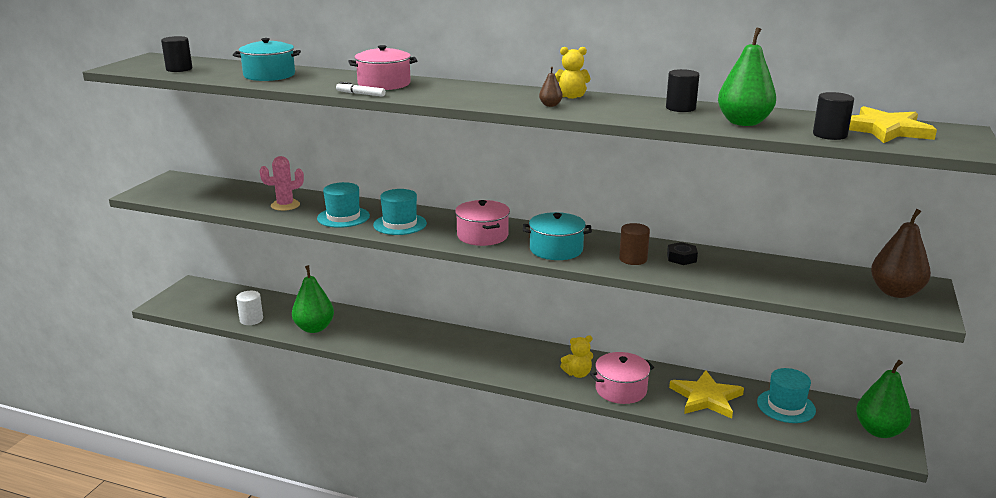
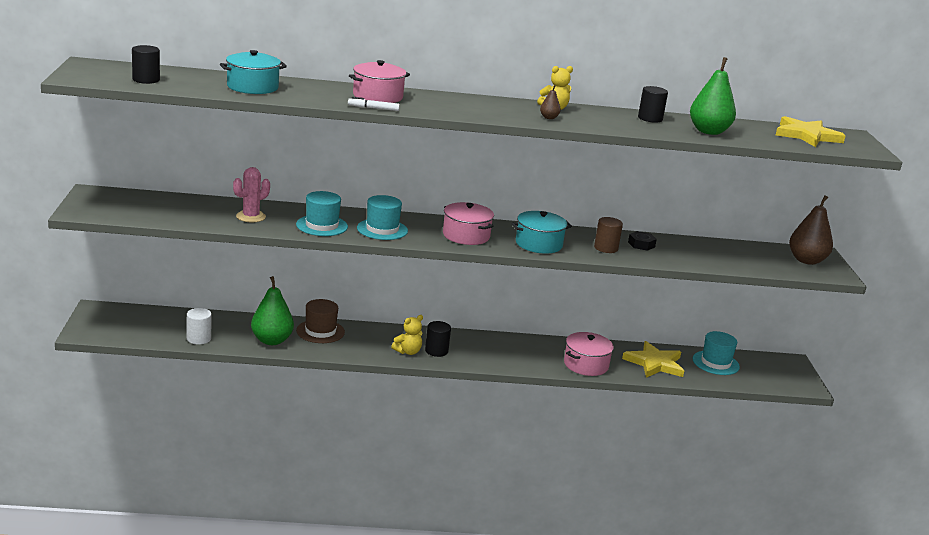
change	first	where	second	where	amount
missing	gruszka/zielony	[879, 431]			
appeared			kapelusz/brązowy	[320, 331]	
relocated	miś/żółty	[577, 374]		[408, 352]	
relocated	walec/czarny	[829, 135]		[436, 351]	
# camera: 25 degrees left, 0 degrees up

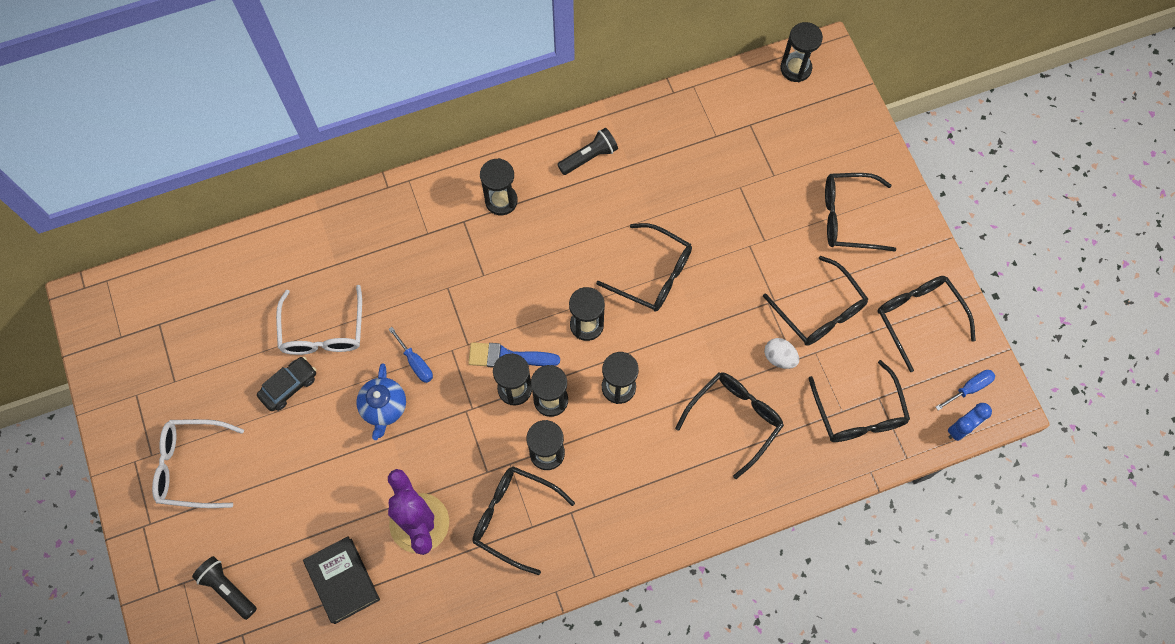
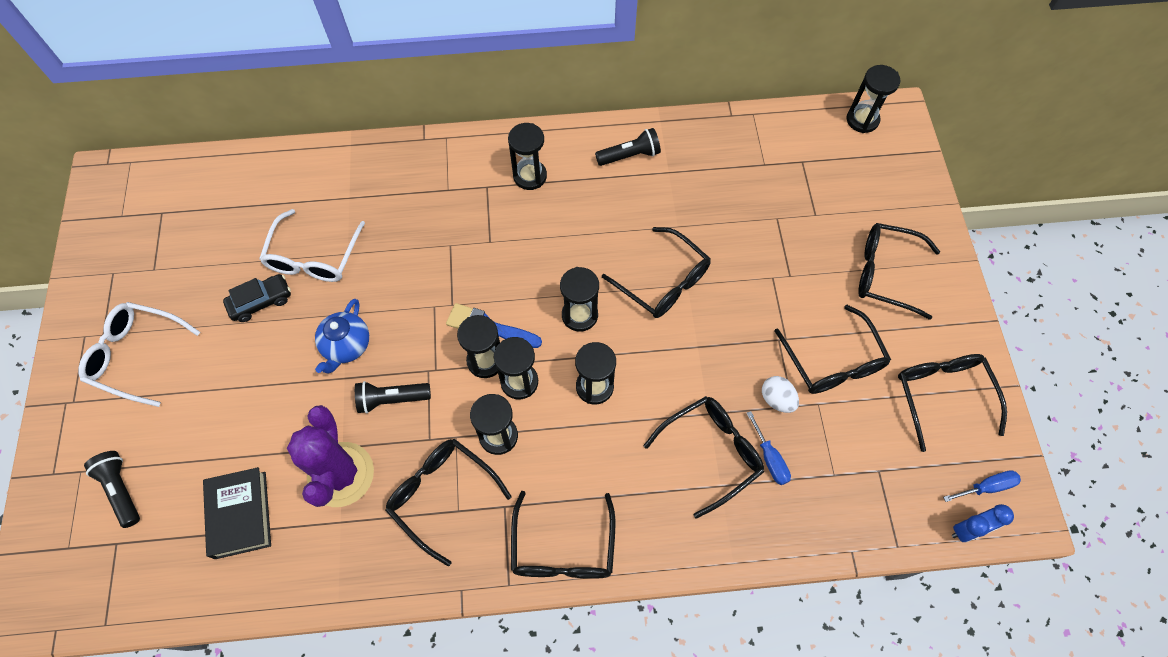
change	first	where	second	where	amount
appeared			latarka/czarny	[392, 399]	
relocated	śrubokręt/niebieski	[415, 363]		[769, 458]	
relocated	okulary/czarny	[858, 412]		[563, 547]	
# camera: 15 degrees right, 5 degrees down

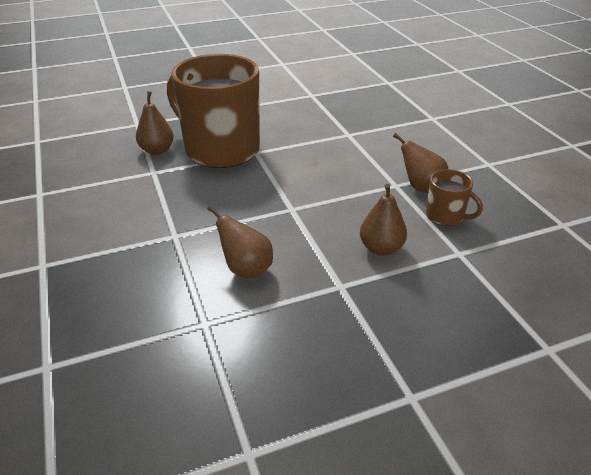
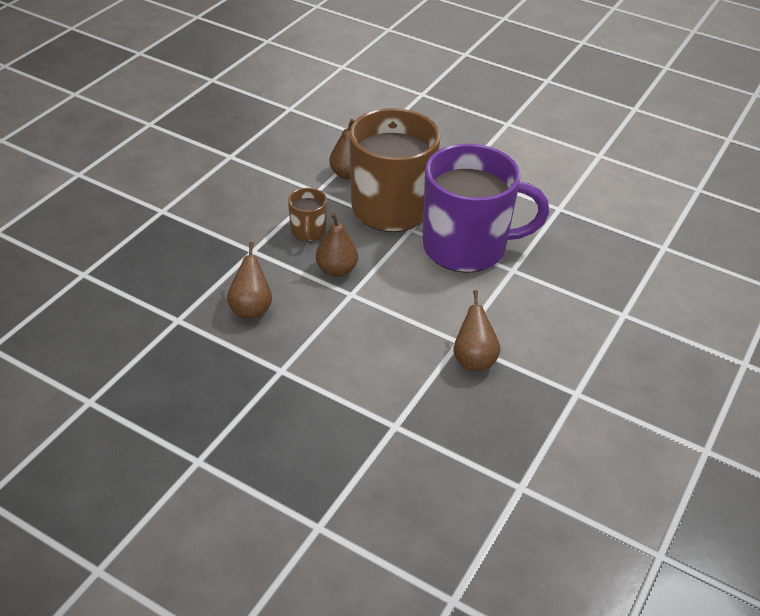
change	first	where	second	where	amount
appeared			kubek/fioletowy	[467, 247]	
relocated	gruszka/brązowy	[381, 248]		[336, 270]	
relocated	kubek/brązowy	[445, 216]		[308, 232]	
# camera: 50 degrees right, 5 degrees up

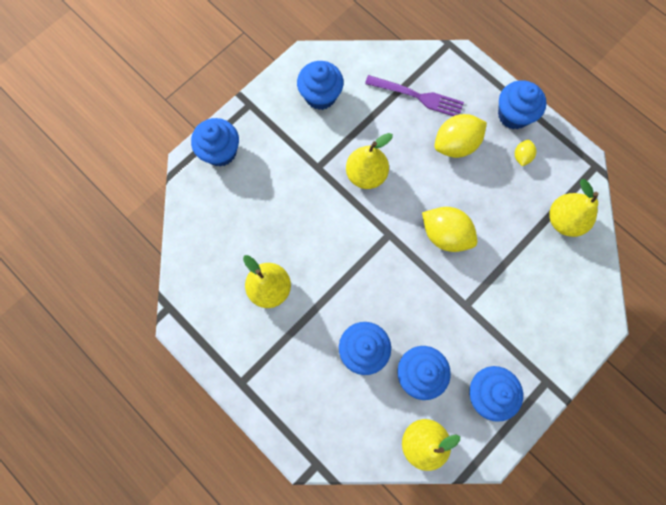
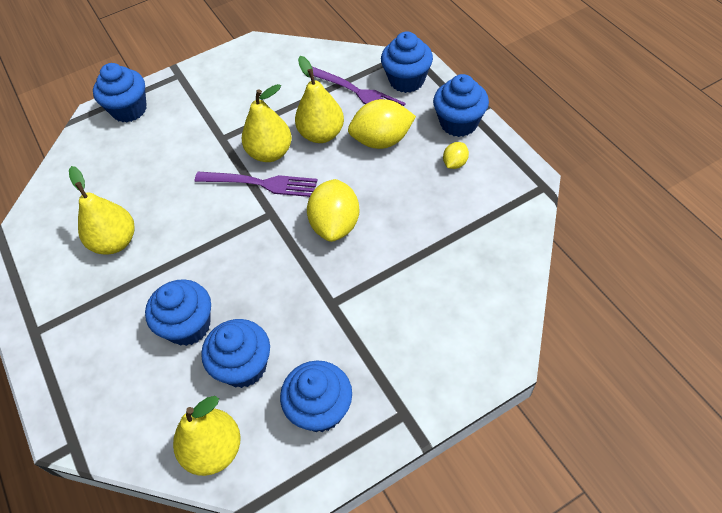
change	first	where	second	where	amount
appeared			widelec/fioletowy	[260, 183]	
relocated	muffinka/niebieski	[320, 96]		[406, 80]	
relocated	gruszka/żółty	[564, 220]		[321, 134]	
spun	cytryna/żółty	[445, 234]		[335, 225]	45 degrees clockwise
# camera: 20 degrees right, 20 degrees down

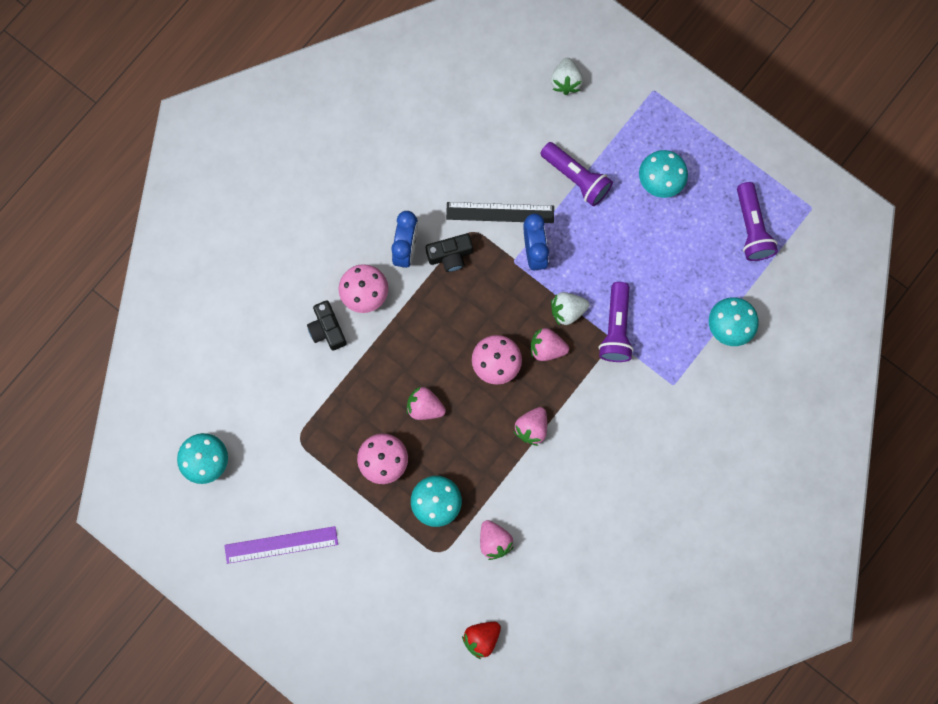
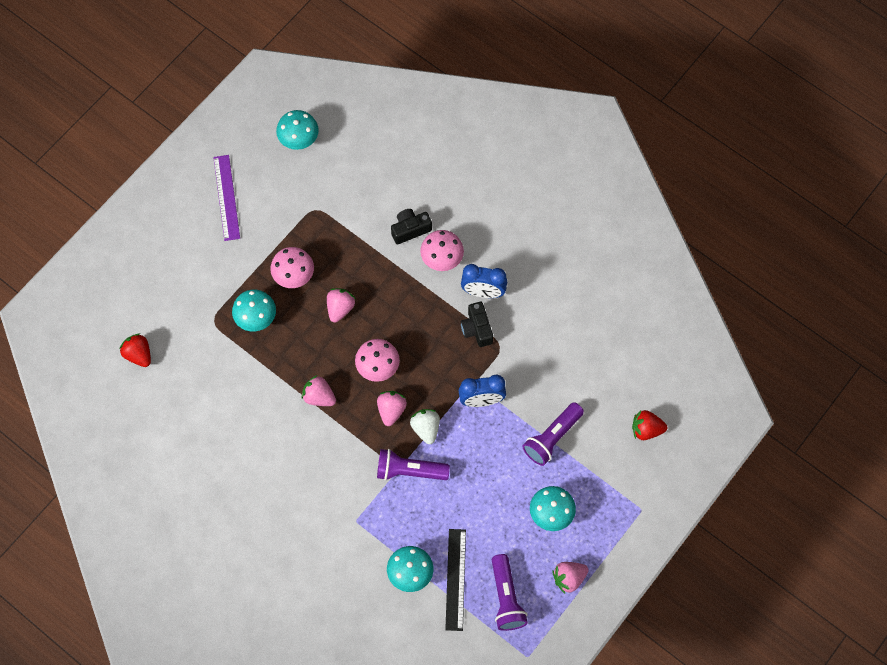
change	first	where	second	where	amount
relocated	linijka/czarny	[500, 212]		[455, 579]	
relocated	truskawka/różowy	[494, 541]		[569, 578]	
colour	truskawka/biały	[565, 81]	truskawka/czerwony	[646, 429]	
spun	latarka/fioletowy	[751, 228]		[506, 598]	90 degrees counterclockwise
# camera: 90 degrees right, 10 degrees down

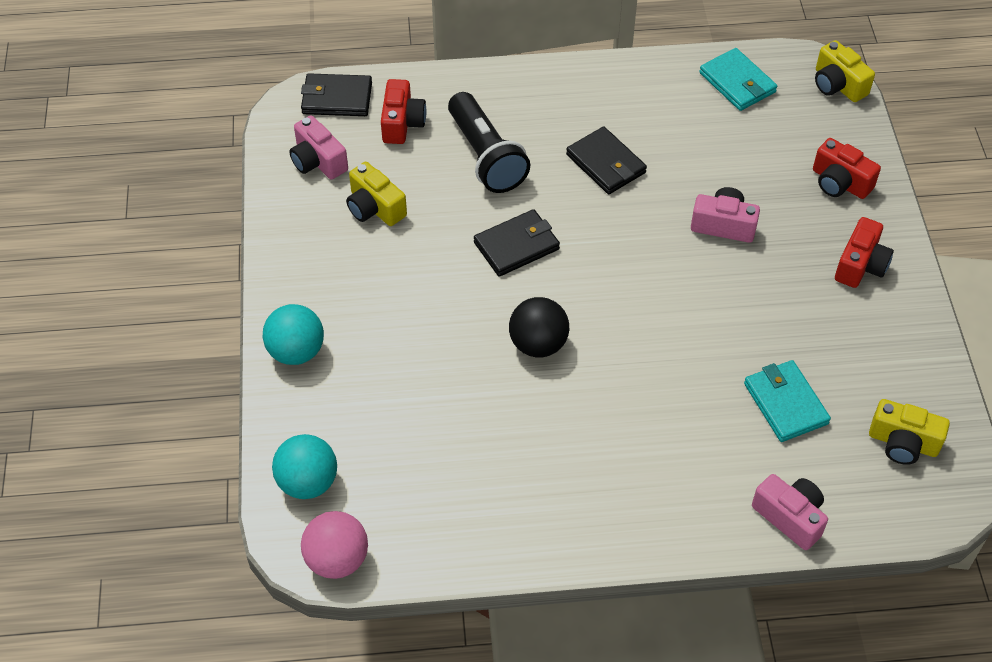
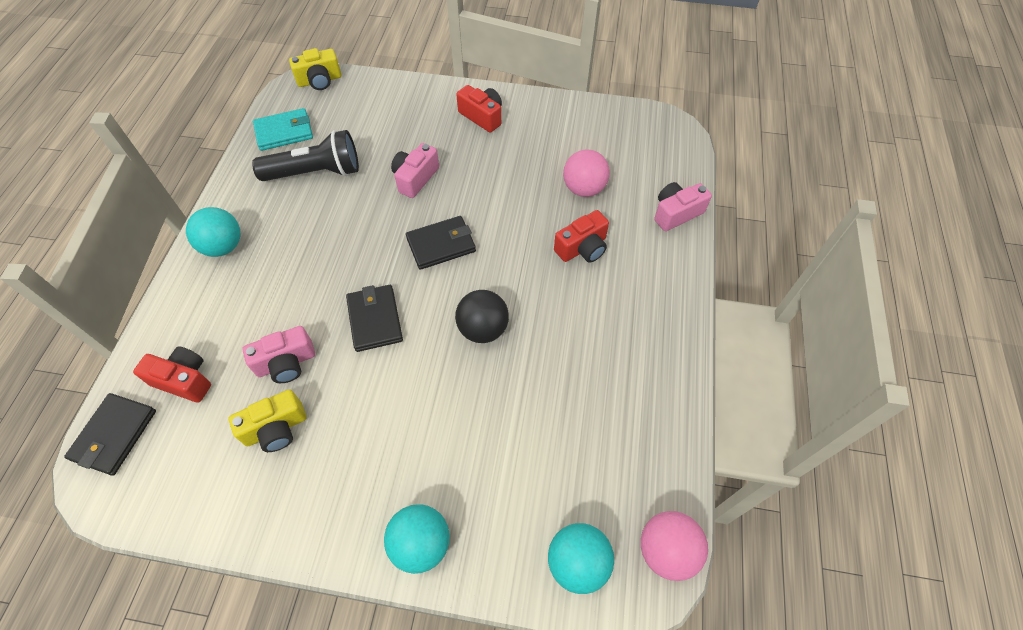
change	first	where	second	where	amount
missing	aparat fotograficzny/żółty	[903, 443]			
appeared			piłka/turkusowy	[223, 246]	
relocated	aparat fotograficzny/różowy	[318, 161]		[286, 363]	
relocated	latarka/czarny	[485, 156]		[315, 173]	
relocated	portfel/czarny	[606, 164]		[441, 245]	
relocated	aparat fotograficzny/czerwony	[840, 183]		[582, 248]	
exchanged	portfel/turkusowy	[785, 403]	piłka/różowy	[584, 189]	
# camera: 75 degrees left, 5 degrees up

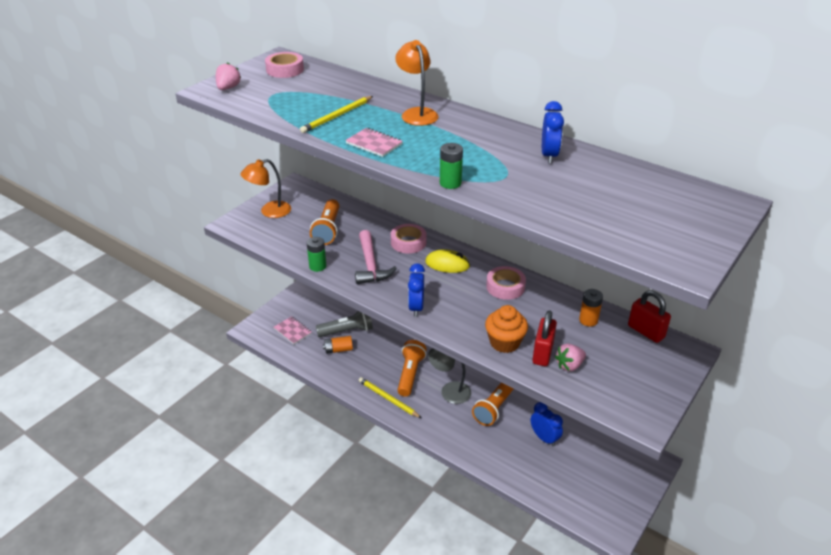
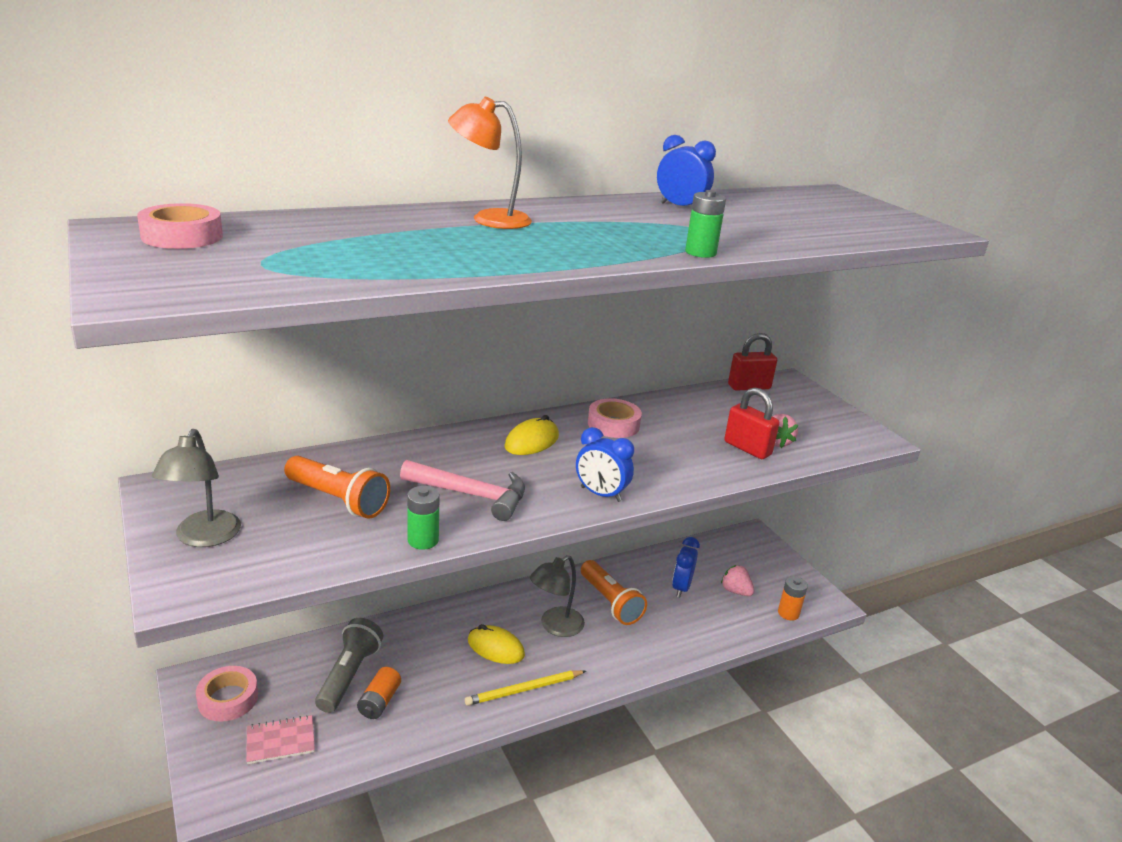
change	first	where	second	where	amount
missing	ołówek/żółty	[337, 116]			
missing	zeszyt/różowy	[374, 144]			
missing	muffinka/pomarańczowy	[504, 342]			
relocated	truskawka/różowy	[228, 88]		[735, 591]	
relocated	taśma klejąca/różowy	[408, 242]		[228, 699]	
relocated	bateria/pomarańczowy	[588, 320]		[788, 613]	
exchanged	latarka/pomarańczowy	[410, 374]	myszka/żółty	[496, 648]	
colour	lampka/pomarańczowy	[269, 211]	lampka/szary	[203, 538]	
spun	budzik/niebieski	[544, 438]		[681, 588]	60 degrees counterclockwise
# camera: 65 degrees left, 10 degrees down

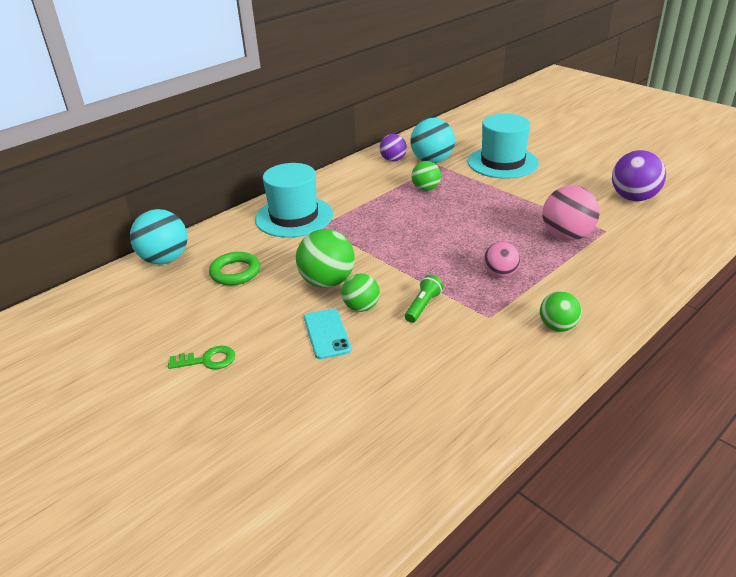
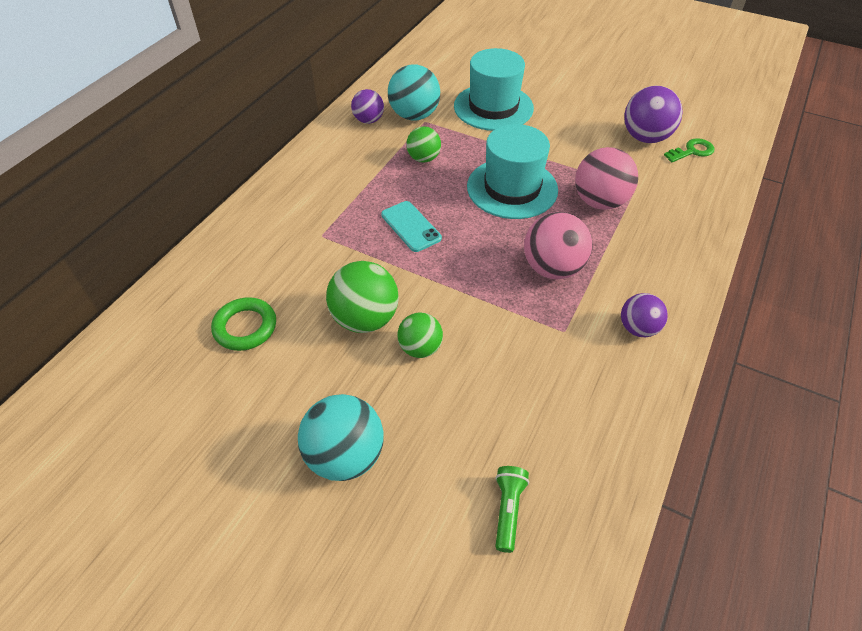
change	first	where	second	where	amount
relocated	piłka/turkusowy	[165, 259]		[345, 456]	
relocated	klucz/zielony	[207, 360]		[692, 151]	
relocated	kapelusz/turkusowy	[294, 217]		[512, 188]	
relocated	telefon/turkusowy	[327, 334]		[411, 226]	
relocated	latarka/zielony	[423, 306]		[508, 510]	
colour	piłka/zielony	[558, 326]	piłka/fioletowy	[638, 328]	
size	piłka/różowy	[500, 274]		[552, 268]	x1.61
# camera: 20 degrees left, 15 degrees up

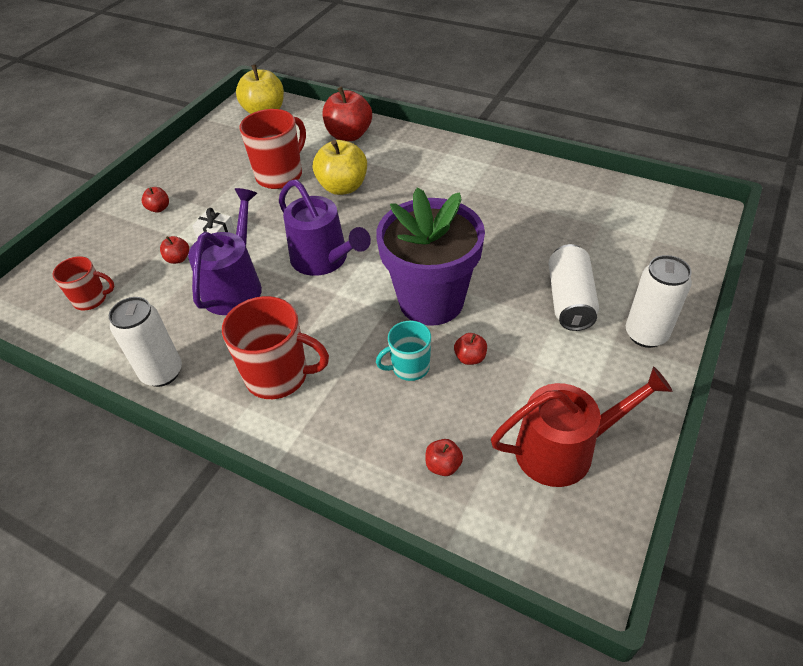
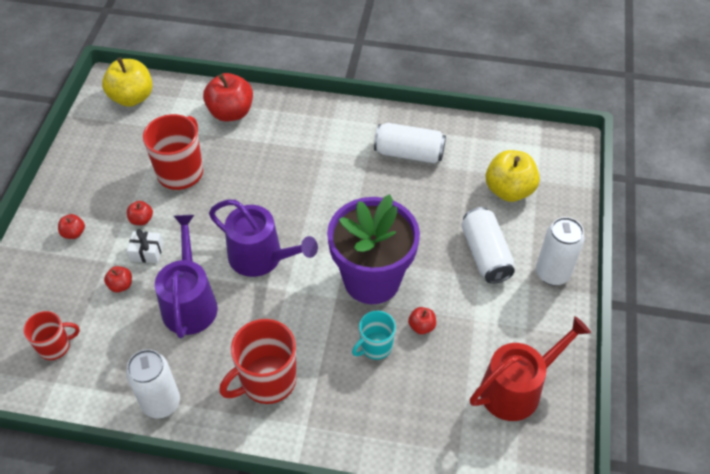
change	first	where	second	where	amount
appeared			puszka/biały	[409, 153]	
relocated	jabłko/żółty	[343, 187]		[509, 190]	
relocated	jabłko/czerwony	[443, 465]		[141, 220]	
spun	kubek/czerwony	[278, 376]		[267, 381]	150 degrees clockwise
# camera: 20 degrees left, 5 degrees up

